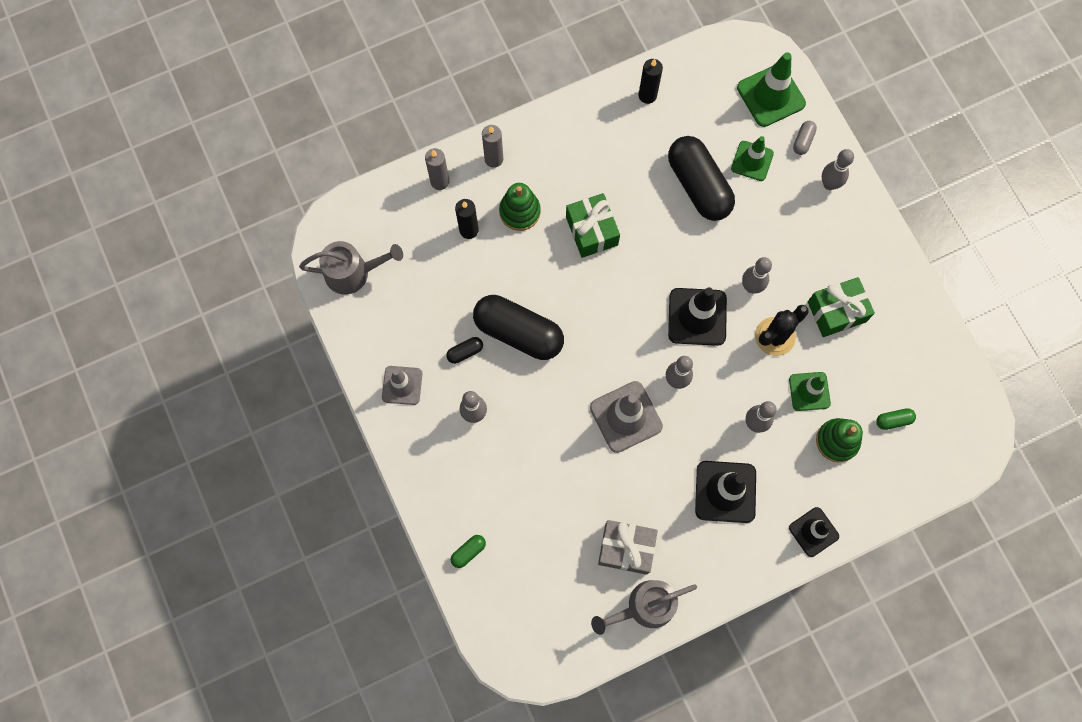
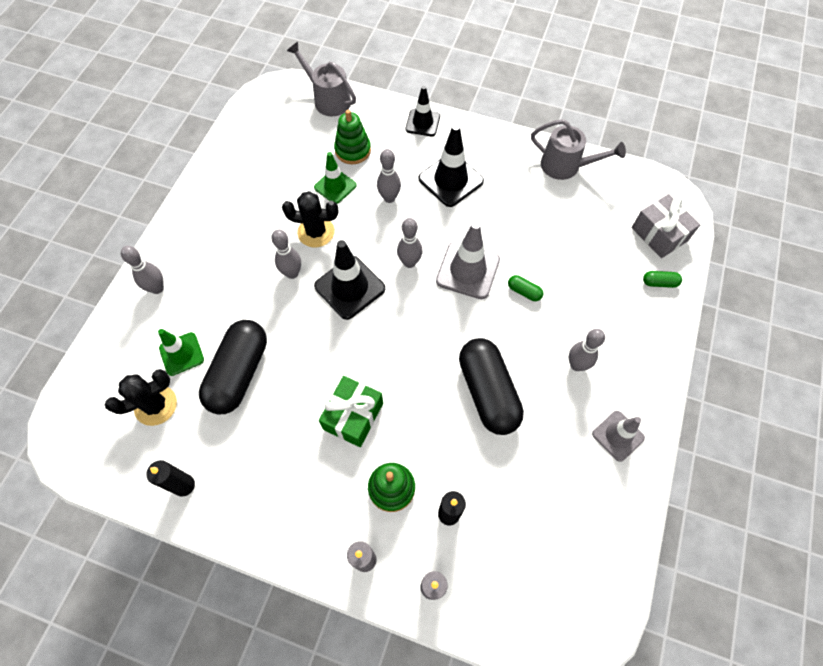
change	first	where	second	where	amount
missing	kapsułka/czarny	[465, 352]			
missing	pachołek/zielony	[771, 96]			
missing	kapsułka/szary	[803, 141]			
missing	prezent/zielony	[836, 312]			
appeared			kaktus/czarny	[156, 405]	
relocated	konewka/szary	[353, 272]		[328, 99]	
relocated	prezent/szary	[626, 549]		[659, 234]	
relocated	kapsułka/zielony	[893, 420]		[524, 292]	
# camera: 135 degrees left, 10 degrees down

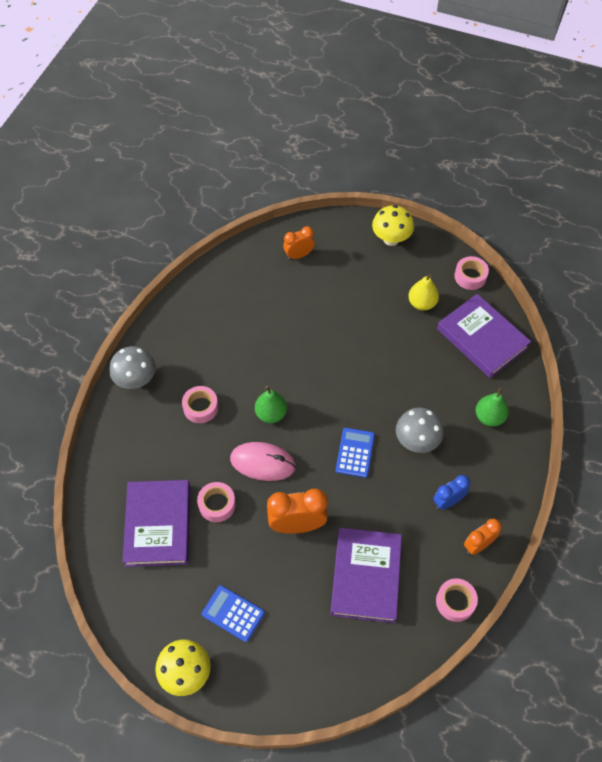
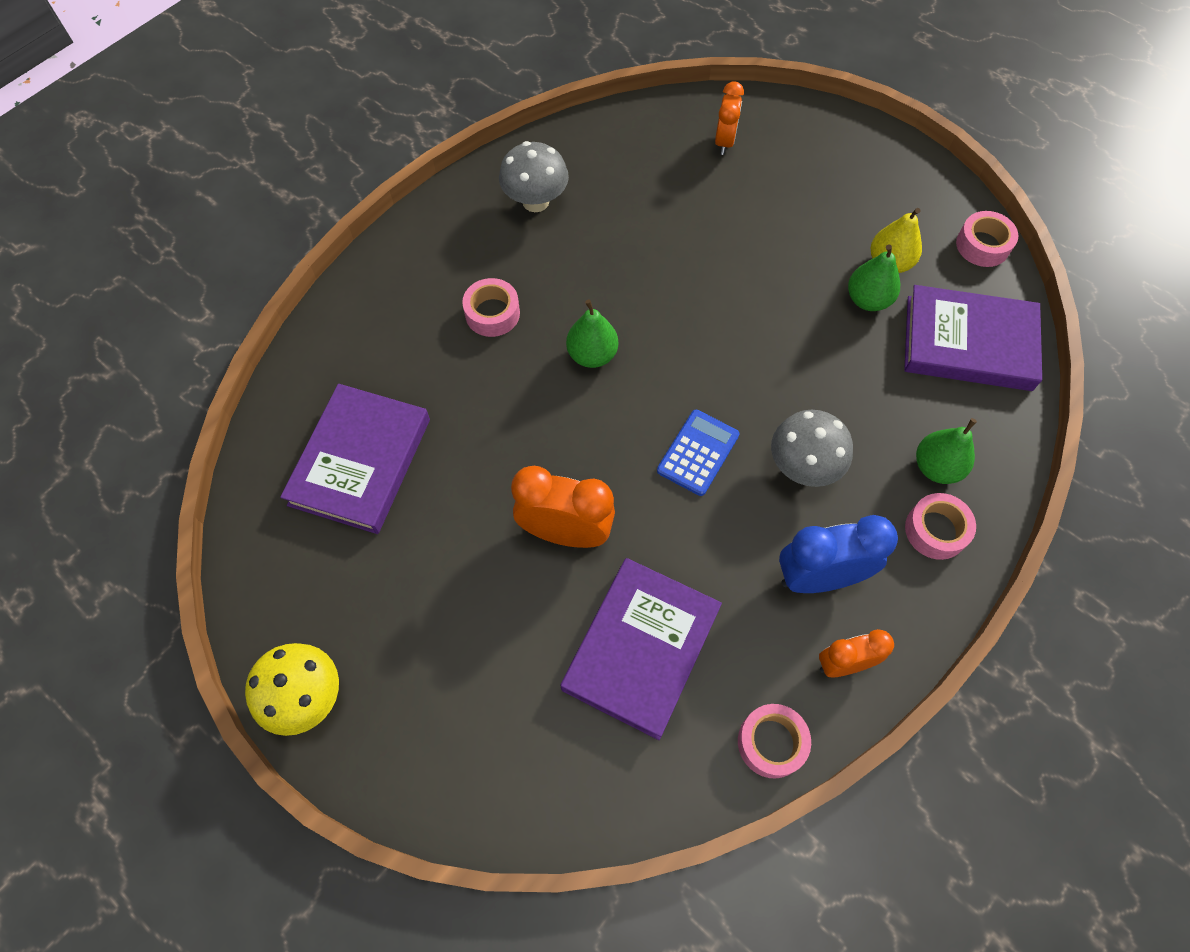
change	first	where	second	where	amount
missing	kalkulator/niebieski	[233, 613]			
missing	myszka/różowy	[262, 463]			
missing	grzyb/żółty	[391, 239]			
appeared			gruszka/zielony	[867, 299]	
relocated	grzyb/szary	[136, 380]		[535, 201]	
relocated	taśma klejąca/różowy	[217, 504]		[935, 530]	
spun	budzik/pomarańczowy	[298, 255]		[724, 141]	105 degrees clockwise
spun	książka/fioletowy	[482, 338]		[968, 343]	60 degrees counterclockwise
size	budzik/niebieski	[448, 501]		[819, 577]	x1.60
# camera: 20 degrees right, 5 degrees up

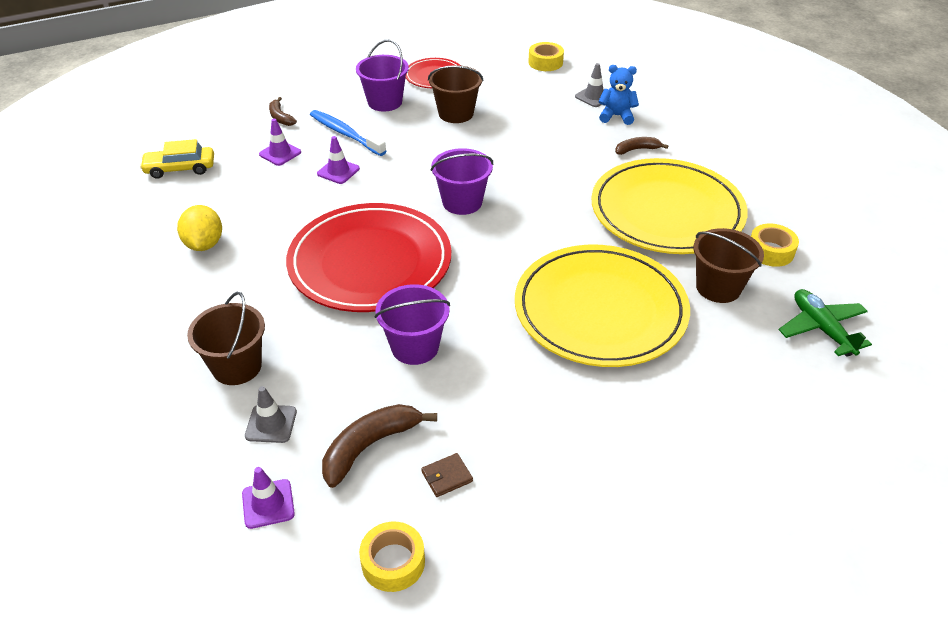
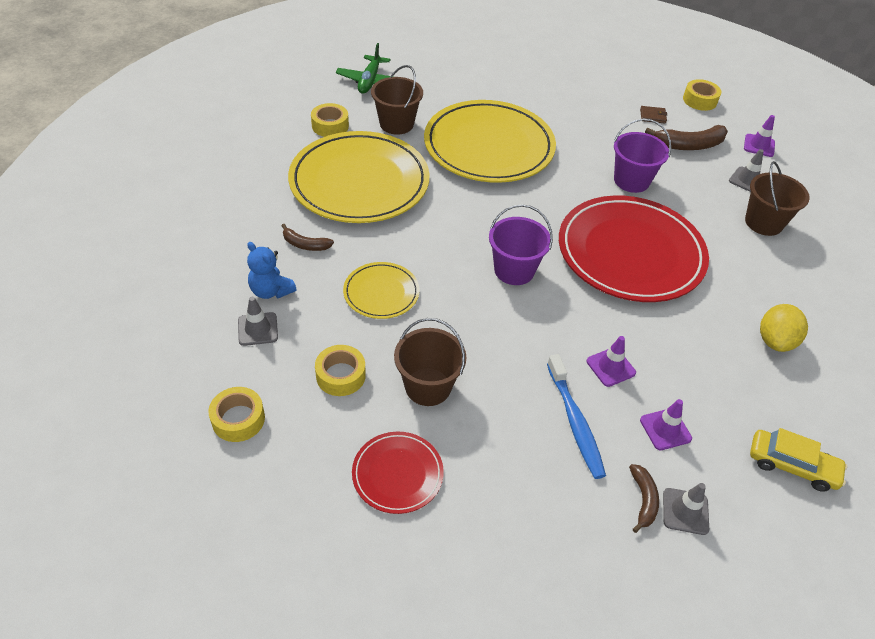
change	first	where	second	where	amount
missing	wiadro/fioletowy	[385, 102]			
appeared			taśma klejąca/żółty	[341, 375]	
appeared			talerz/żółty	[381, 293]	
appeared			pachołek/szary	[685, 511]	
# camera: 150 degrees left, 5 degrees up

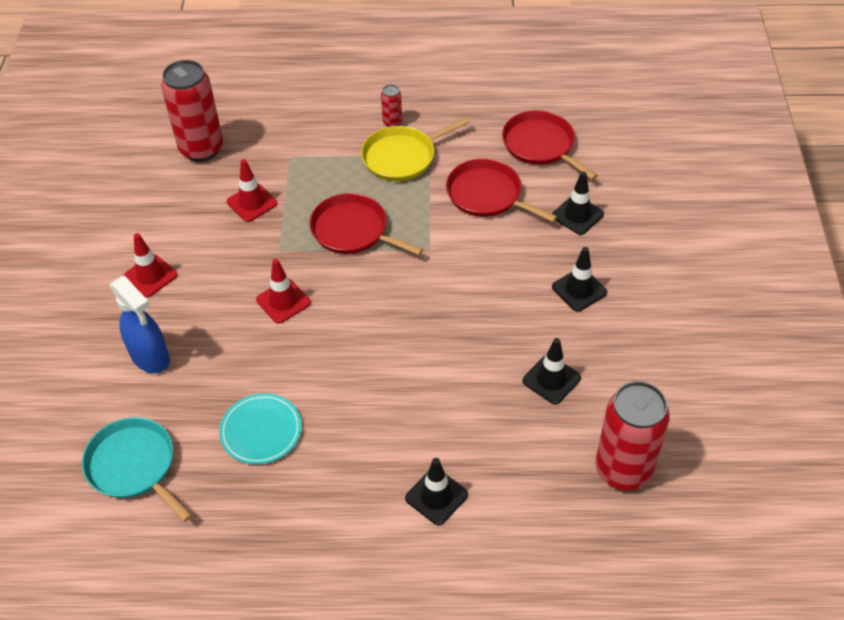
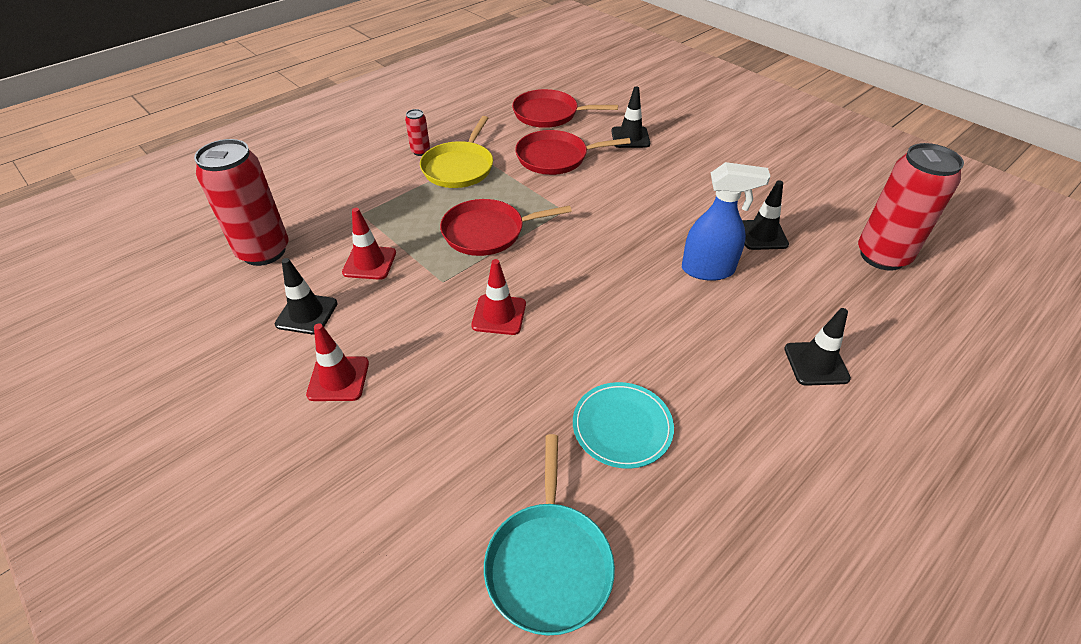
change	first	where	second	where	amount
relocated	spryskiwacz/niebieski	[150, 357]		[708, 270]	
relocated	pachołek/czarny	[579, 290]		[307, 314]	
spun	patelnia/turkusowy	[134, 466]		[549, 563]	90 degrees counterclockwise
# camera: 45 degrees left, 5 degrees down

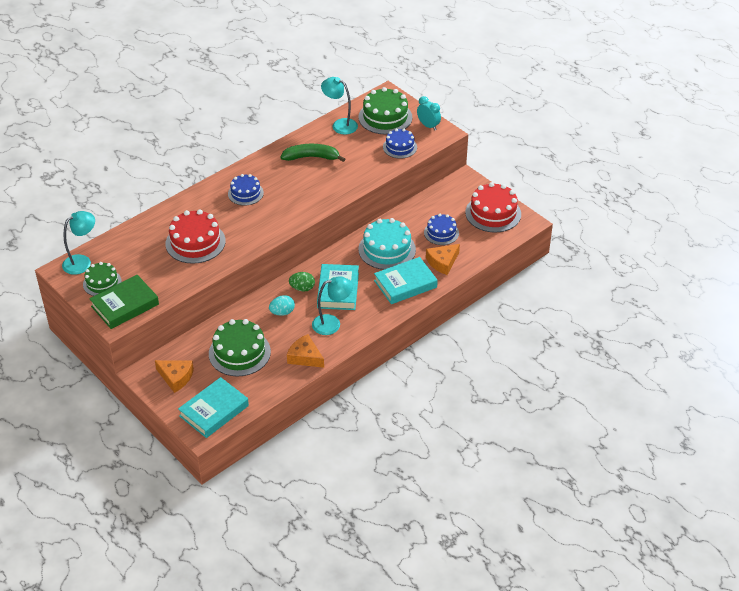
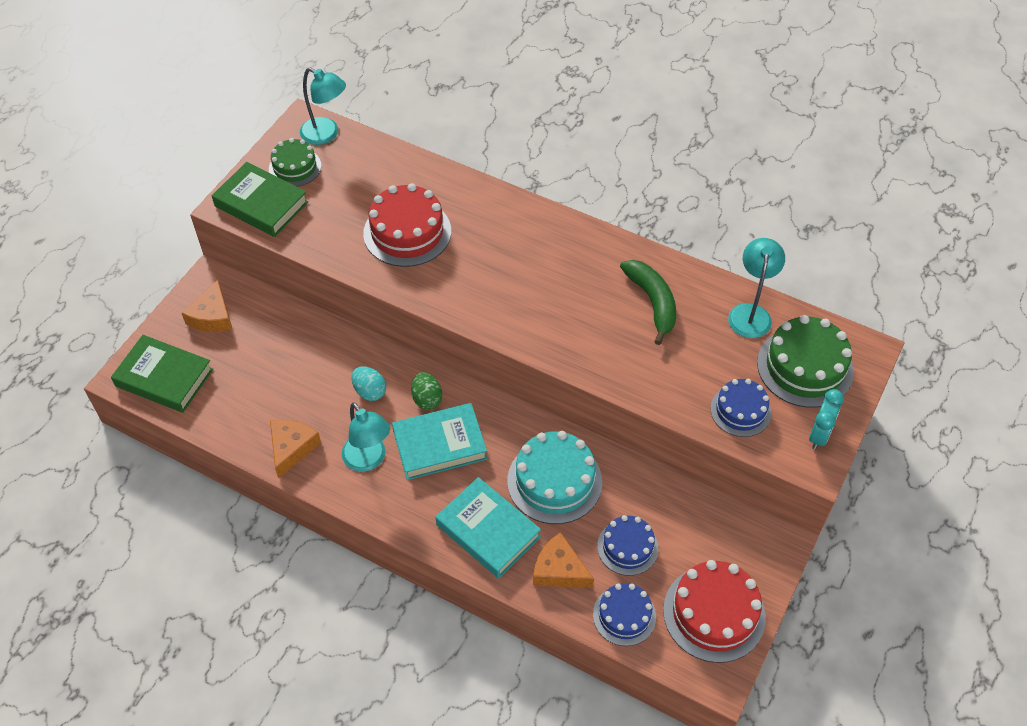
change	first	where	second	where	amount
missing	tort/zielony	[239, 352]			
relocated	tort/niebieski	[245, 193]		[624, 615]	
colour	książka/turkusowy	[214, 411]	książka/zielony	[164, 378]	
# camera: 70 degrees right, 10 degrees up

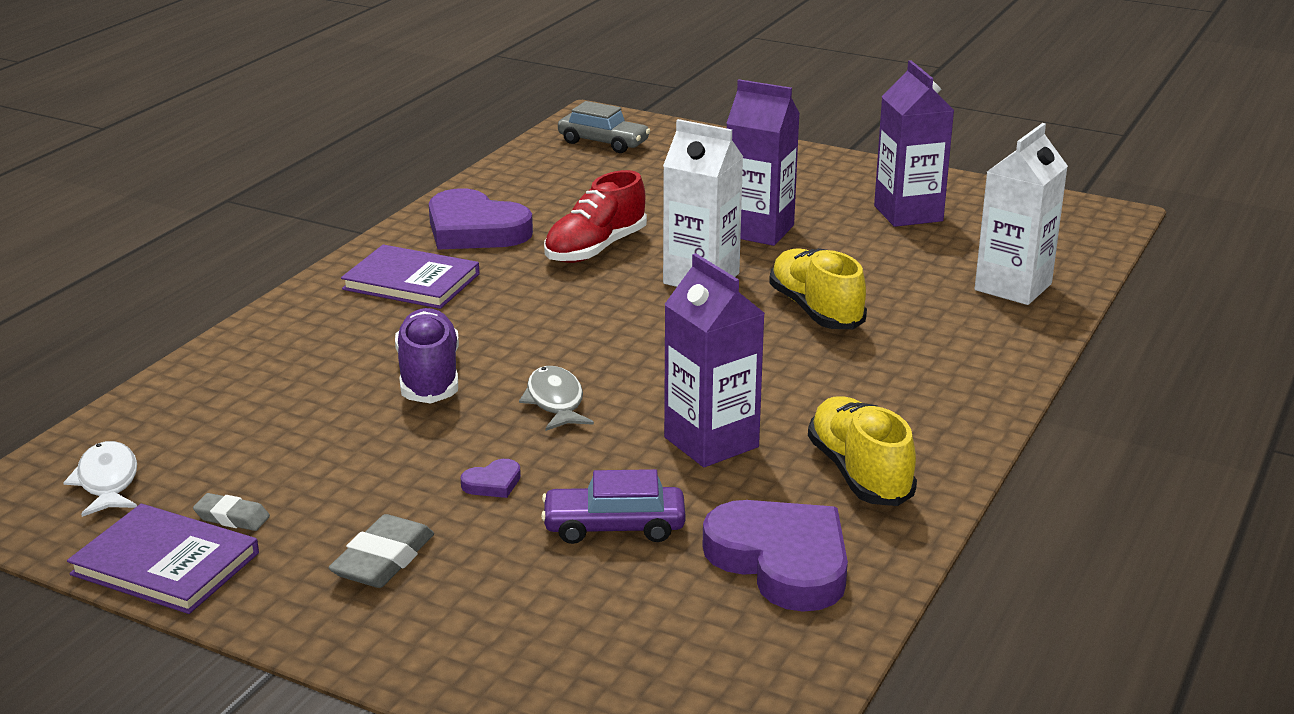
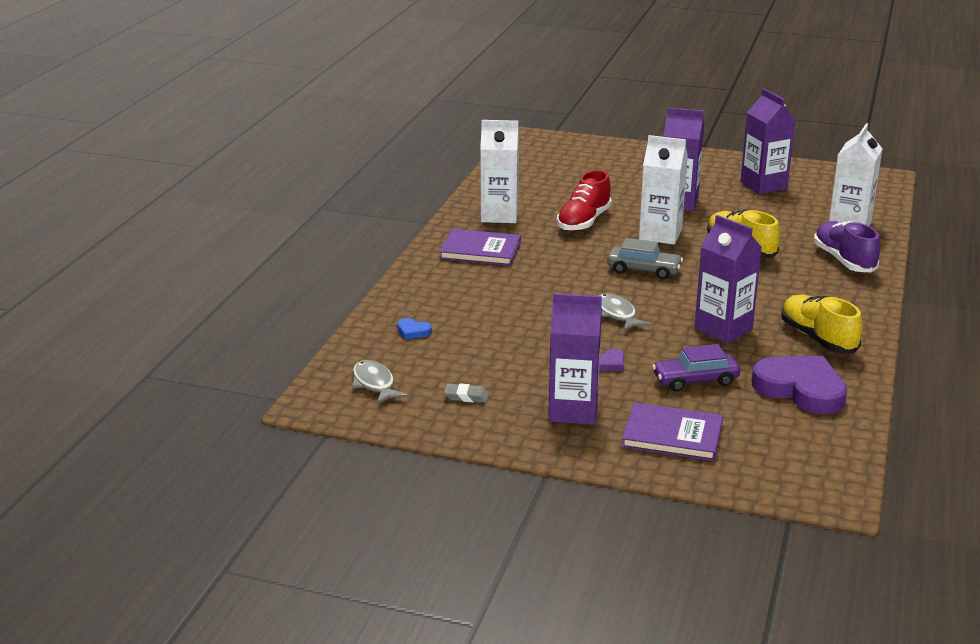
change	first	where	second	where	amount
appeared			serce/niebieski	[413, 331]	
relocated	książka/fioletowy	[165, 564]		[672, 435]	
relocated	but/fioletowy	[429, 377]		[844, 260]	
relocated	samochód/szary	[603, 142]		[643, 270]	
exchanged	gumka do mazania/szary	[383, 560]	karton mleka/fioletowy	[573, 411]	
exchanged	serce/fioletowy	[475, 230]	karton mleka/biały	[499, 215]	
colour	ryba/biały	[107, 481]	ryba/szary	[374, 384]	
# camera: 10 degrees left, 0 degrees up

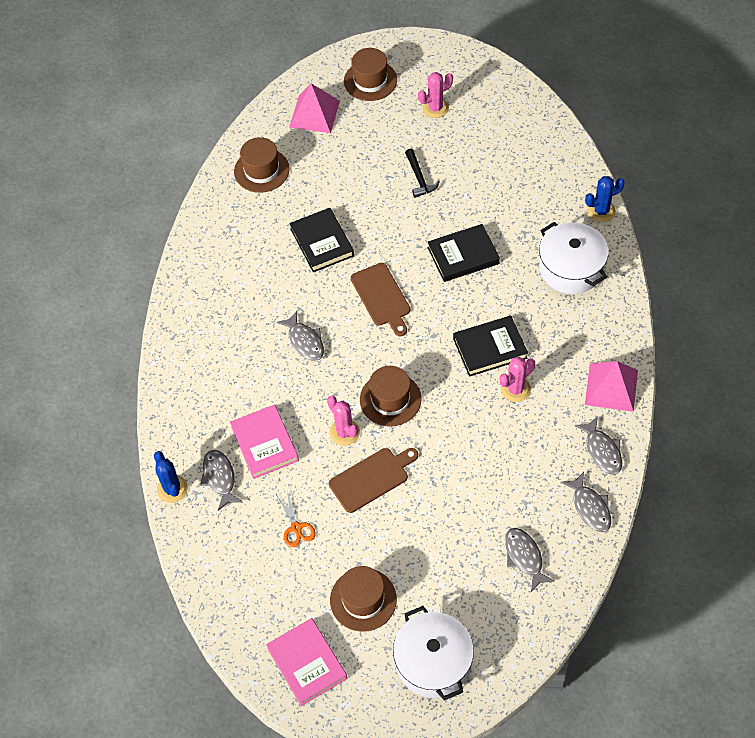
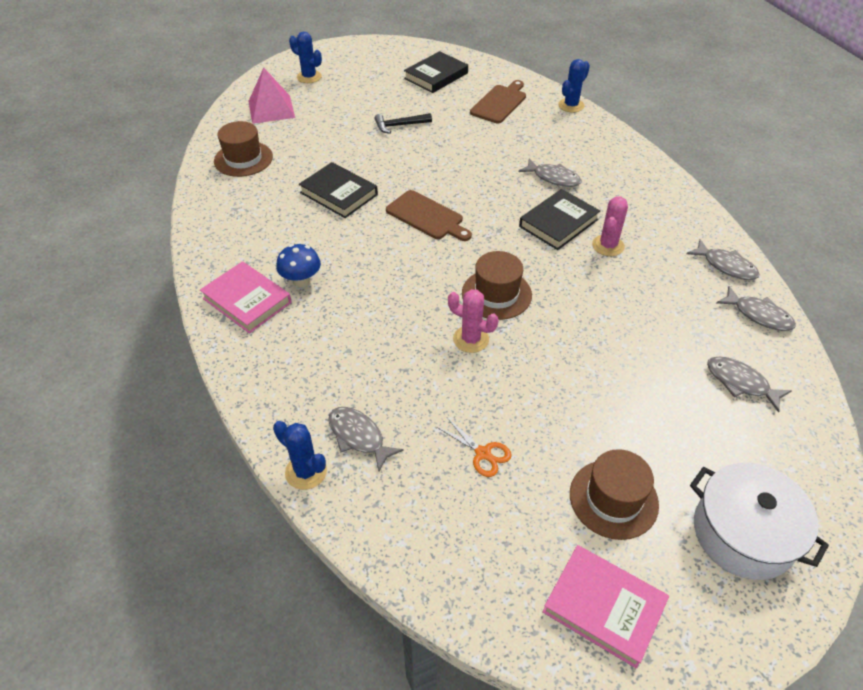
change	first	where	second	where	amount
missing	kaktus/różowy	[435, 108]			
missing	garnek/biały	[571, 268]			
missing	piramida/różowy	[611, 387]			
appeared			grzyb/niebieski	[301, 281]	
relocated	książka/różowy	[264, 444]		[247, 300]	
relocated	ryba/szary	[305, 341]		[553, 178]	
relocated	deska do krojenia/brązowy	[372, 478]		[500, 103]	
relocated	książka/czarny	[463, 255]		[436, 76]	
exchanged	kapelusz/brązowy	[370, 80]	kaktus/niebieski	[309, 77]	
spun	młotek/czarny	[419, 178]		[399, 125]	120 degrees clockwise
# camera: 30 degrees left, 10 degrees down

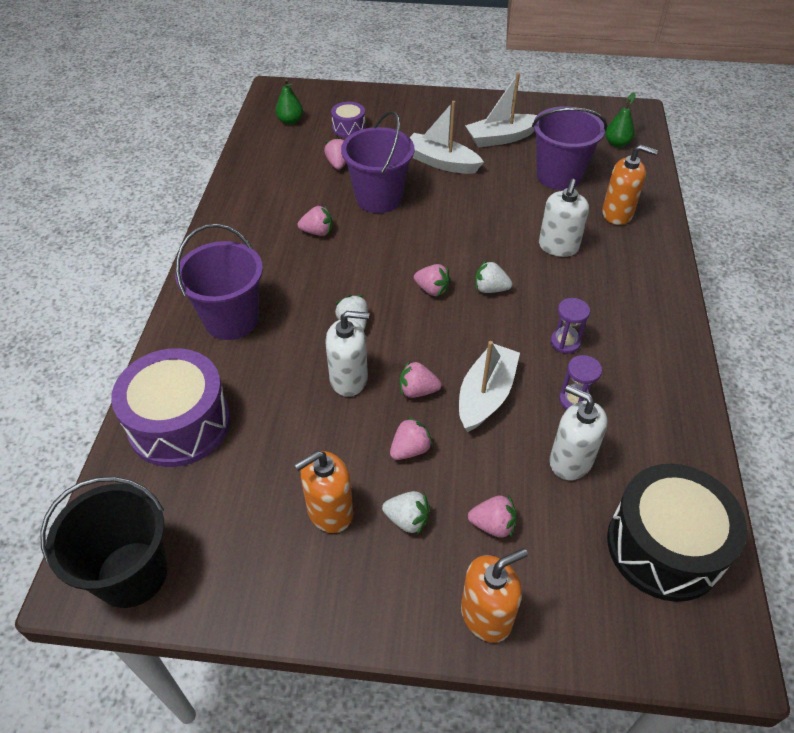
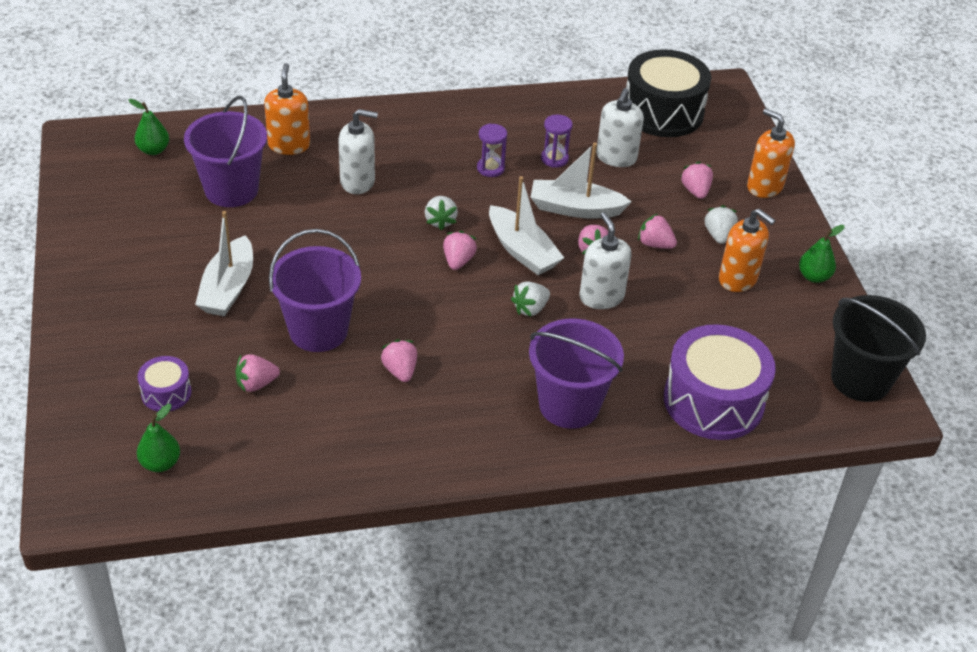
change	first	where	second	where	amount
appeared			gruszka/zielony	[814, 276]	
relocated	łódka/biały	[501, 138]		[522, 250]	
# camera: 110 degrees left, 5 degrees down

